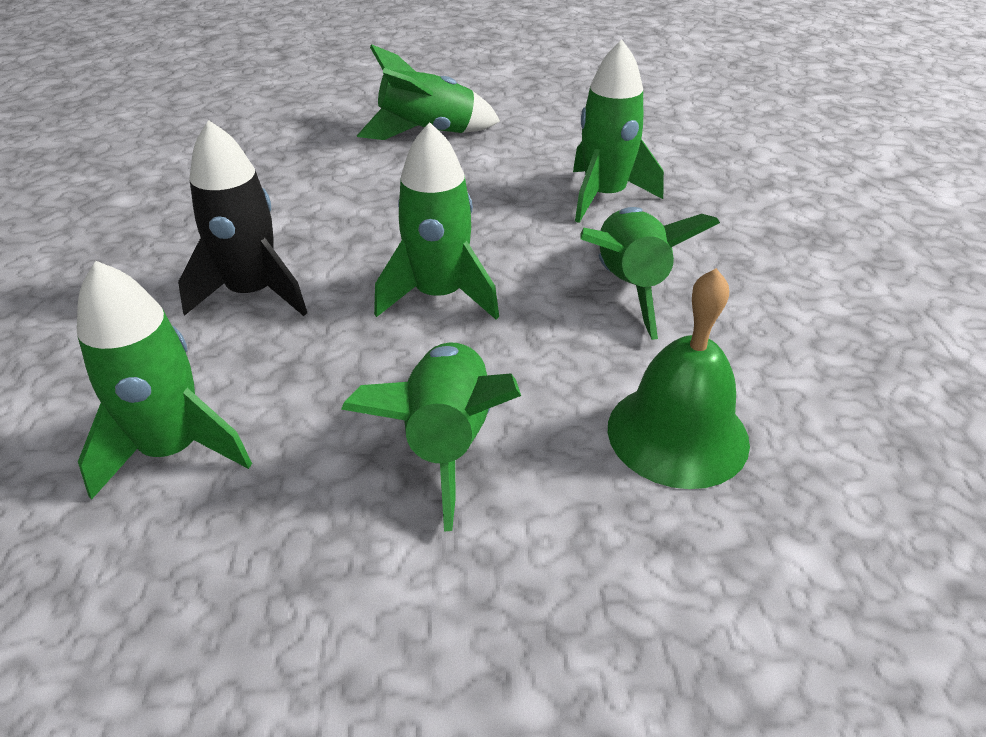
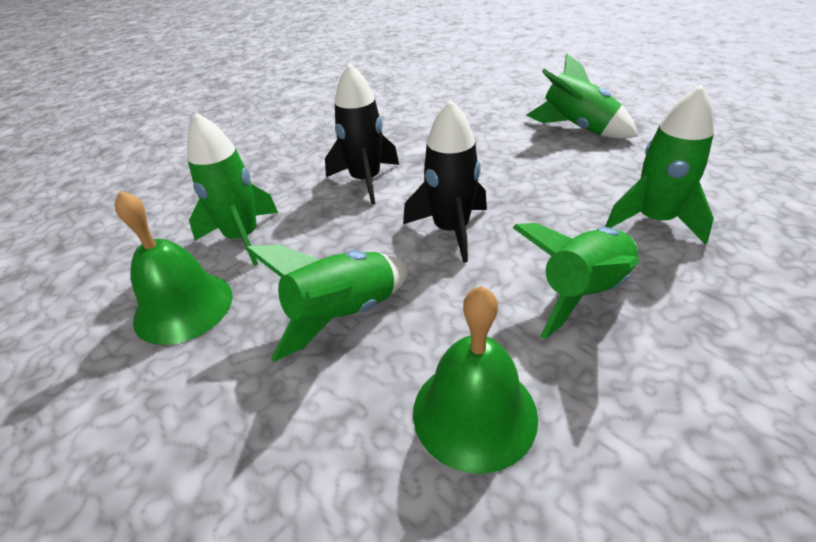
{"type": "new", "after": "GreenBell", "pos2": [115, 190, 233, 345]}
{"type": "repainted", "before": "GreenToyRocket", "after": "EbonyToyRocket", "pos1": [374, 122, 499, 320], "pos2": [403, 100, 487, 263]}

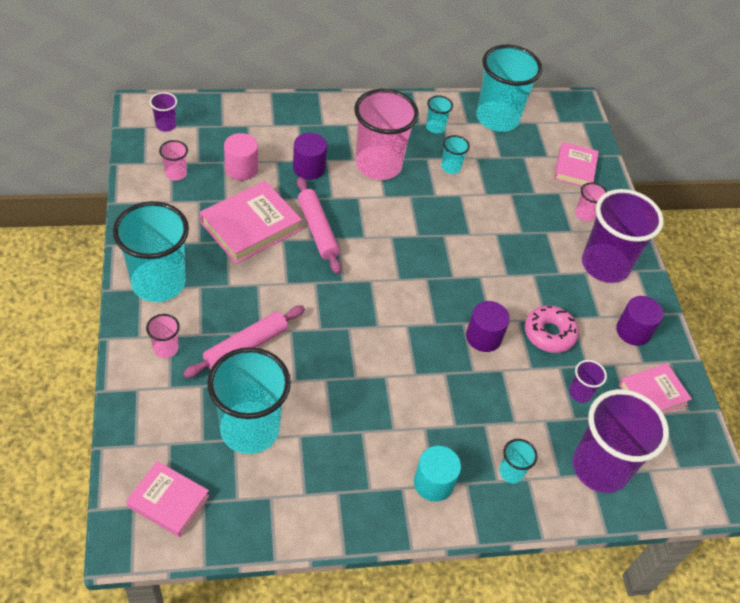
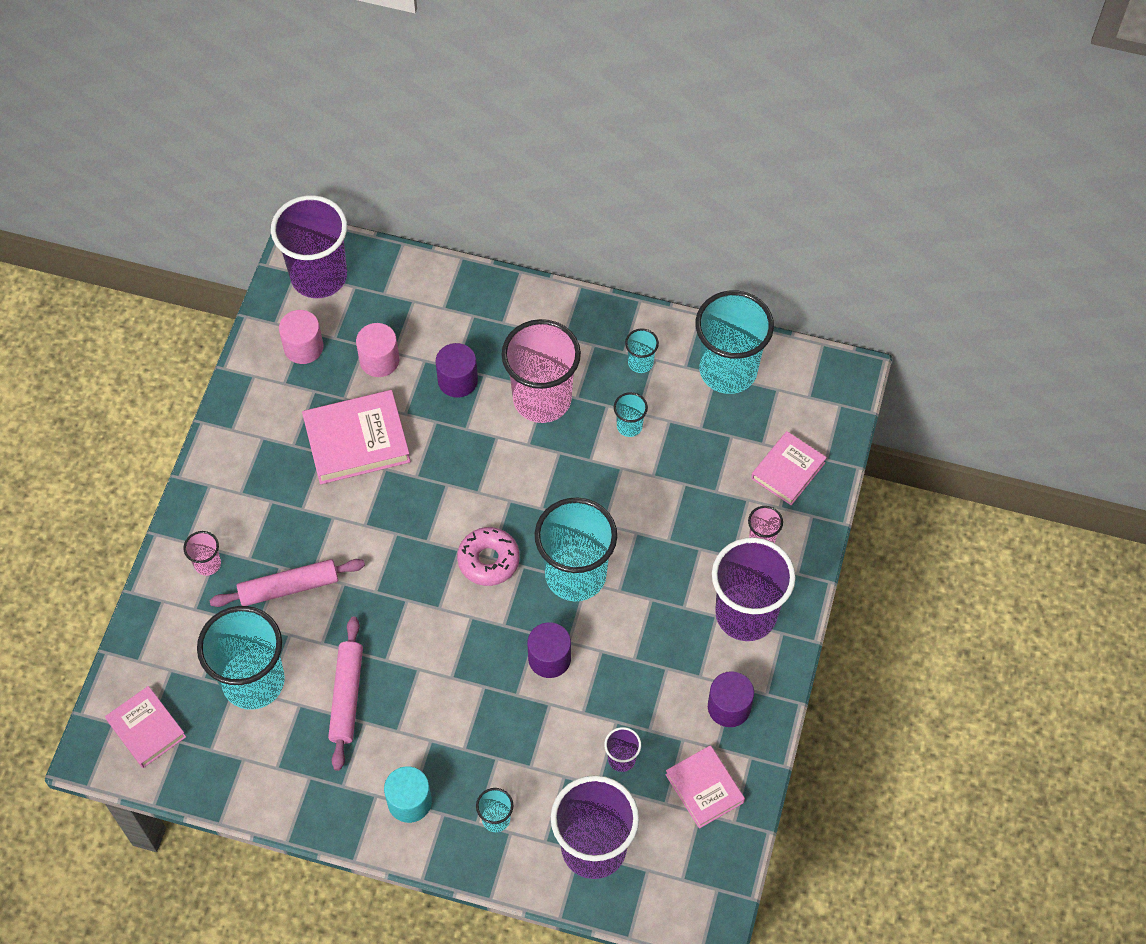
{"type": "shifted", "before": "TealTumbler", "pos1": [113, 201, 189, 302], "pos2": [535, 498, 617, 601]}
{"type": "shifted", "before": "RosePinkPastryRoller", "pos1": [297, 177, 342, 274], "pos2": [328, 616, 363, 771]}
{"type": "shifted", "before": "RosePinkDoughnut", "pos1": [525, 305, 579, 353], "pos2": [457, 527, 520, 586]}
{"type": "swapped", "before": "RosePinkTumbler", "after": "RosePinkCylinder", "pos1": [159, 140, 188, 181], "pos2": [279, 310, 323, 364]}
{"type": "rotated", "before": "RosePinkHardcover", "pos1": [619, 363, 692, 414], "pos2": [665, 745, 745, 829], "turn": 60}
{"type": "scaled", "before": "RoyalPurpleTumbler", "pos1": [150, 92, 177, 132], "pos2": [271, 195, 347, 298], "scale": 2.28}

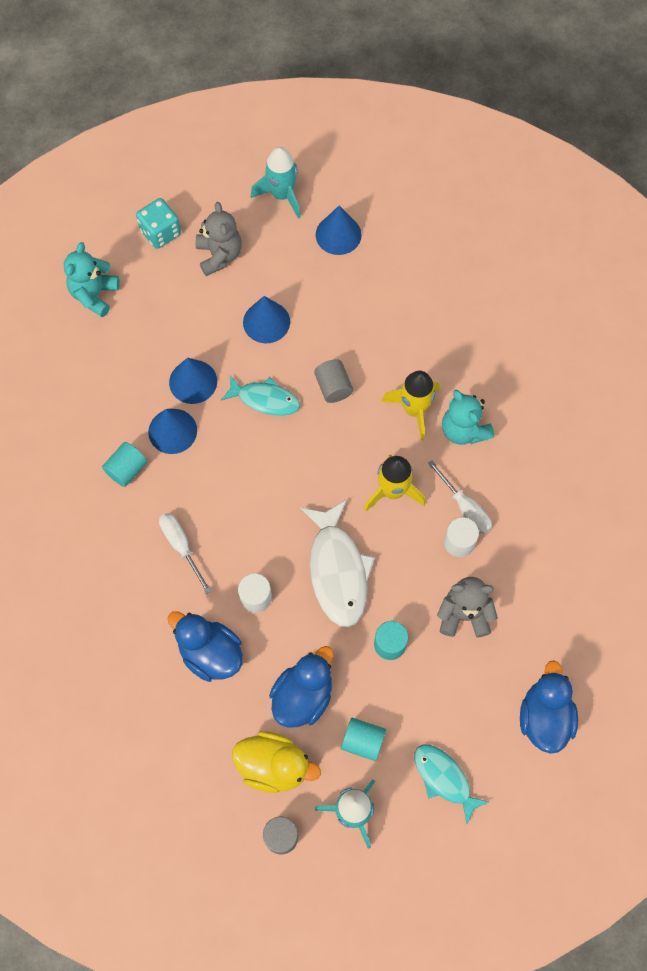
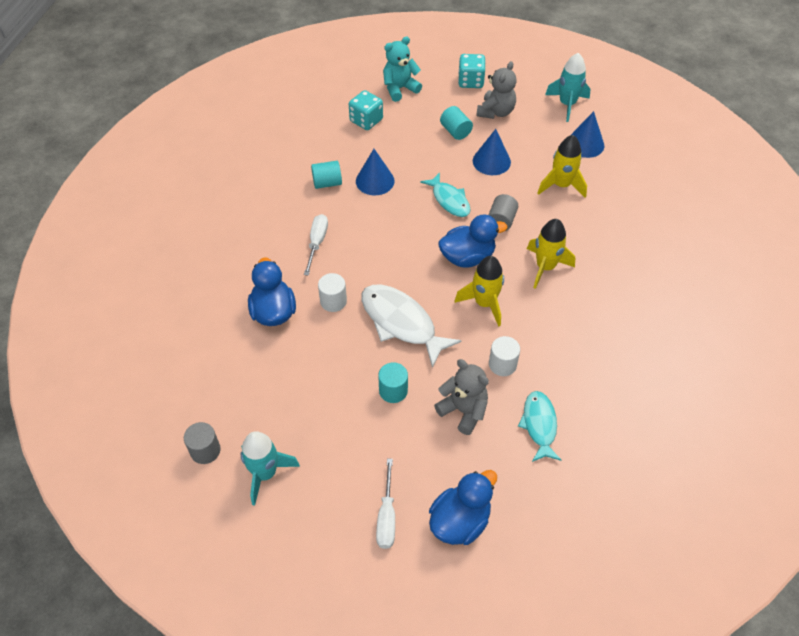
{"type": "gone", "before": "BlueConeShape", "pos1": [169, 358, 217, 404]}
{"type": "gone", "before": "YellowDuck", "pos1": [232, 731, 321, 793]}
{"type": "gone", "before": "TealTeddy", "pos1": [442, 390, 494, 445]}
{"type": "new", "after": "TealDice", "pos2": [349, 90, 383, 130]}
{"type": "new", "after": "YellowToyRocket", "pos2": [537, 135, 587, 198]}
{"type": "shifted", "before": "BlueDuck", "pos1": [269, 646, 334, 728], "pos2": [438, 214, 507, 268]}
{"type": "shifted", "before": "TealCylinder", "pos1": [341, 718, 386, 761], "pos2": [440, 106, 473, 140]}
{"type": "shifted", "before": "TealFish", "pos1": [414, 745, 489, 824], "pos2": [518, 391, 561, 462]}
{"type": "shifted", "before": "WhiteHandScrewdriver", "pos1": [428, 460, 492, 534], "pos2": [376, 459, 395, 549]}
{"type": "rotated", "before": "WhiteFish", "pos1": [300, 500, 375, 627], "pos2": [361, 285, 462, 368], "turn": 105}

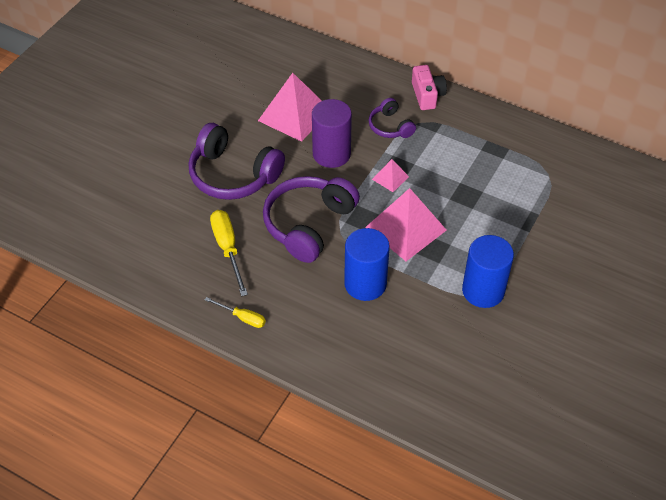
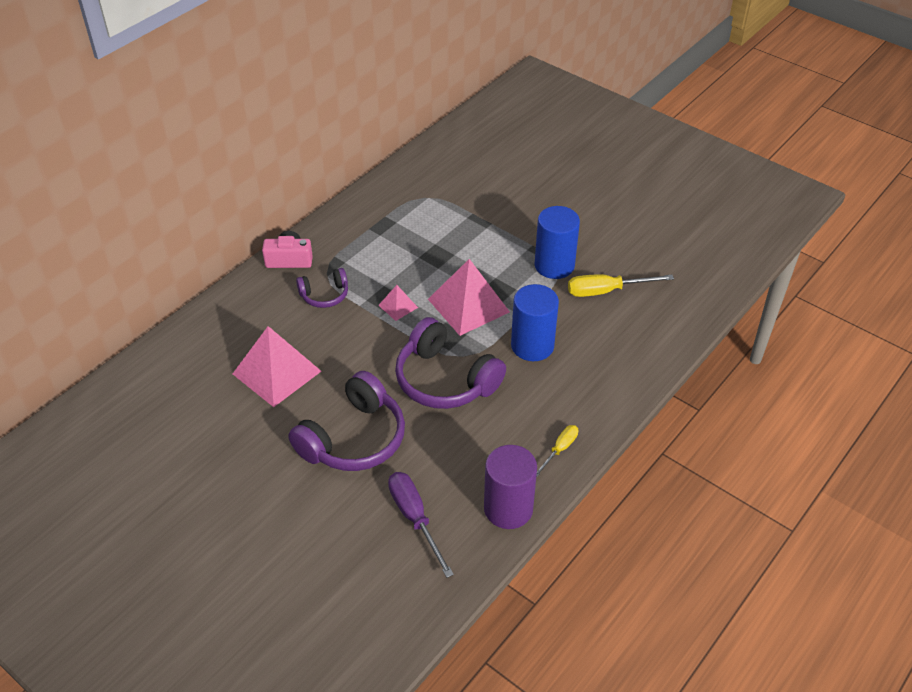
{"type": "new", "after": "RoyalPurpleHandScrewdriver", "pos2": [388, 472, 454, 578]}
{"type": "shifted", "before": "YellowHandScrewdriver", "pos1": [210, 210, 248, 296], "pos2": [568, 274, 674, 297]}
{"type": "shifted", "before": "RoyalPurpleCylinder", "pos1": [312, 99, 352, 168], "pos2": [484, 445, 537, 529]}

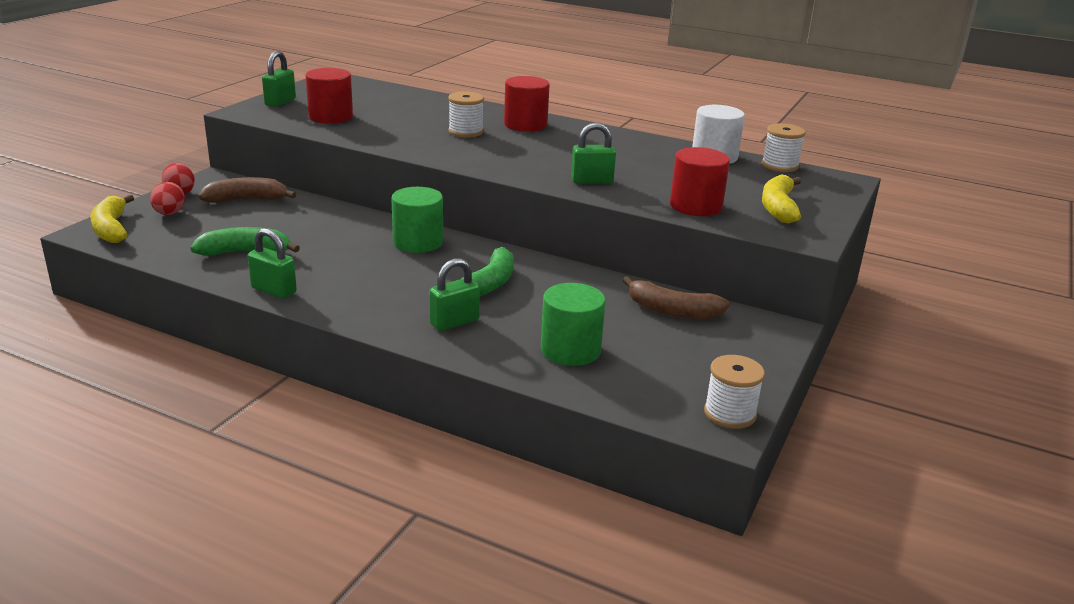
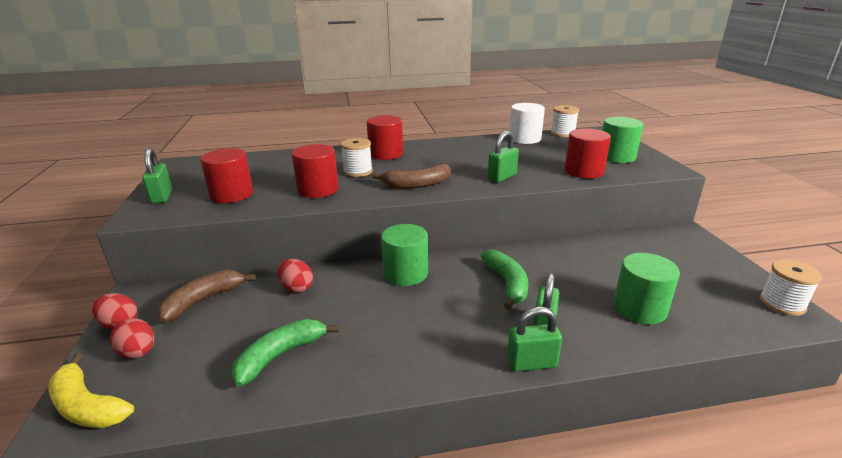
{"type": "new", "after": "RedEgg", "pos2": [278, 259, 313, 293]}
{"type": "new", "after": "RedCylinder", "pos2": [292, 144, 339, 198]}
{"type": "shifted", "before": "GreenSmallLock", "pos1": [248, 228, 297, 299], "pos2": [507, 307, 562, 372]}
{"type": "shifted", "before": "RussetBanana", "pos1": [622, 276, 730, 319], "pos2": [372, 164, 451, 189]}
{"type": "swapped", "before": "YellowBanana", "after": "GreenCylinder", "pos1": [762, 174, 802, 223], "pos2": [602, 117, 644, 163]}

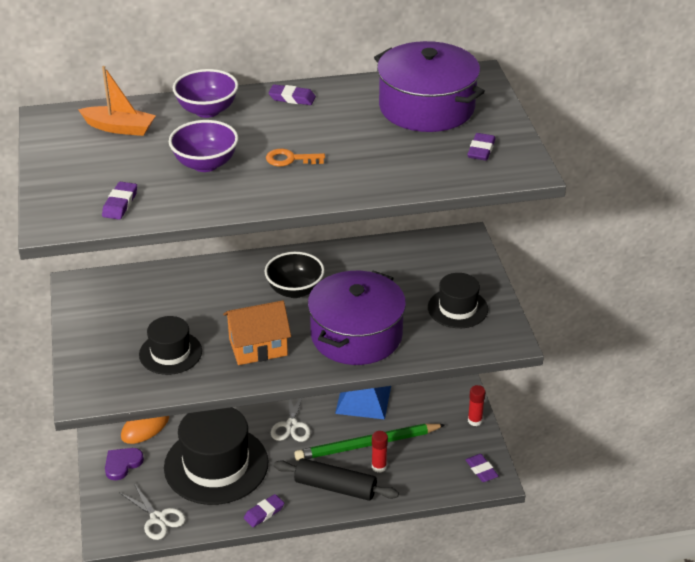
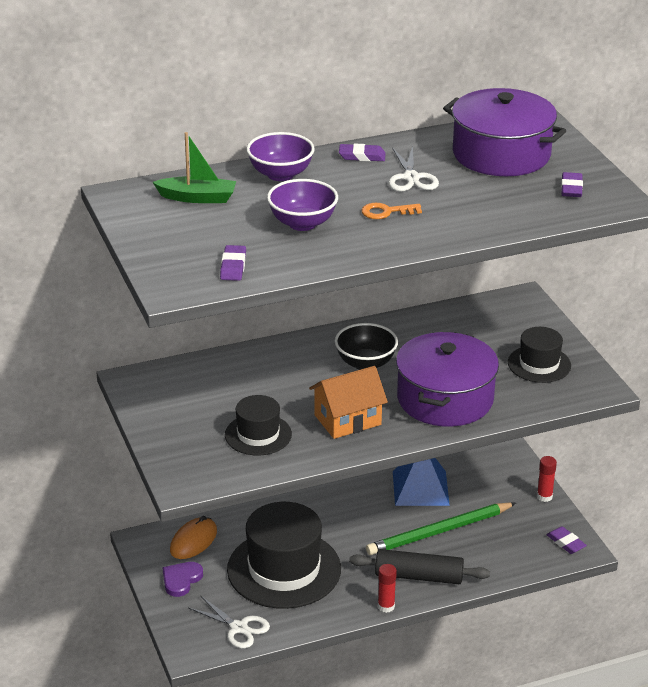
{"type": "gone", "before": "RoyalPurpleGumEraser", "pos1": [244, 494, 284, 527]}
{"type": "shifted", "before": "WhitePairOfScissors", "pos1": [271, 398, 311, 442], "pos2": [388, 146, 439, 192]}
{"type": "shifted", "before": "RedStickOfGlue", "pos1": [372, 431, 388, 473], "pos2": [378, 564, 397, 613]}
{"type": "repainted", "before": "OrangeColouredSailboat", "after": "GreenSailboat", "pos1": [78, 66, 156, 136], "pos2": [153, 132, 236, 203]}

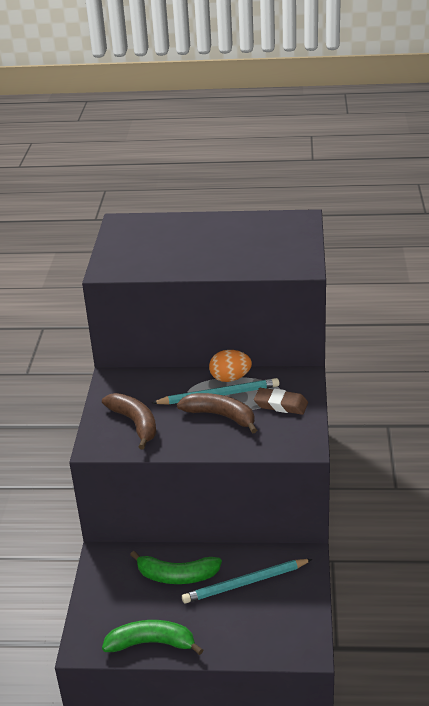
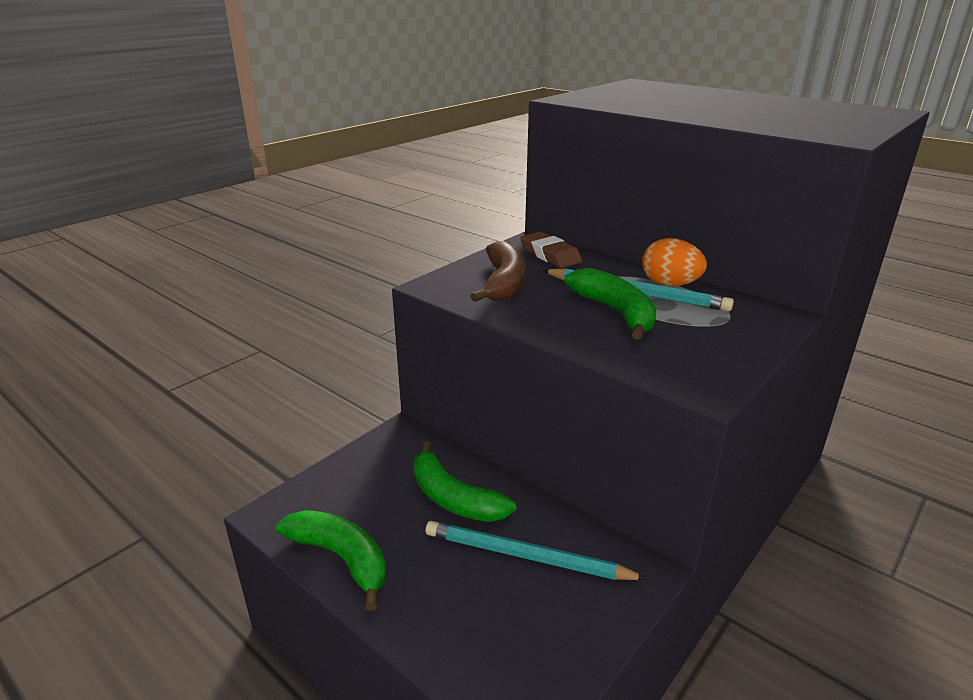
{"type": "shifted", "before": "RussetGumEraser", "pos1": [254, 388, 308, 415], "pos2": [520, 232, 582, 268]}
{"type": "repainted", "before": "RussetBanana", "after": "GreenBanana", "pos1": [177, 393, 257, 433], "pos2": [564, 268, 657, 340]}

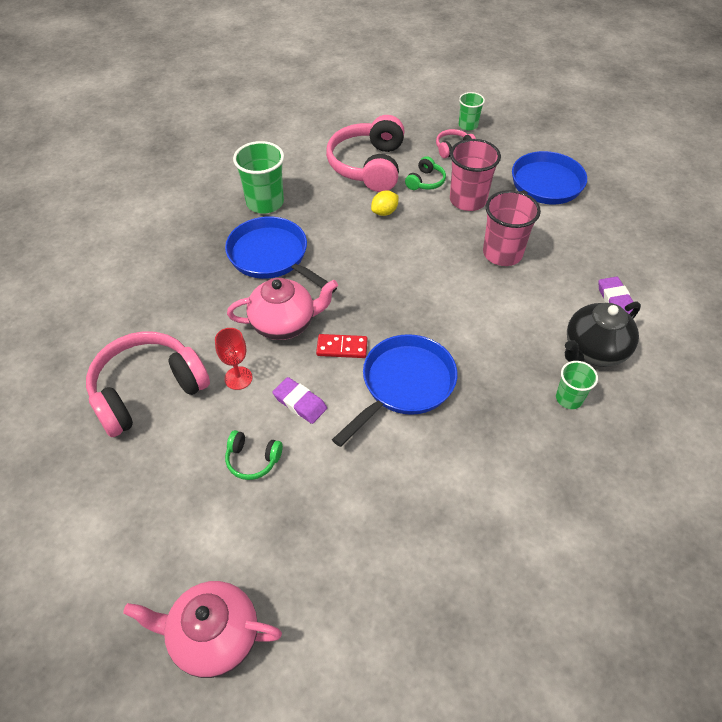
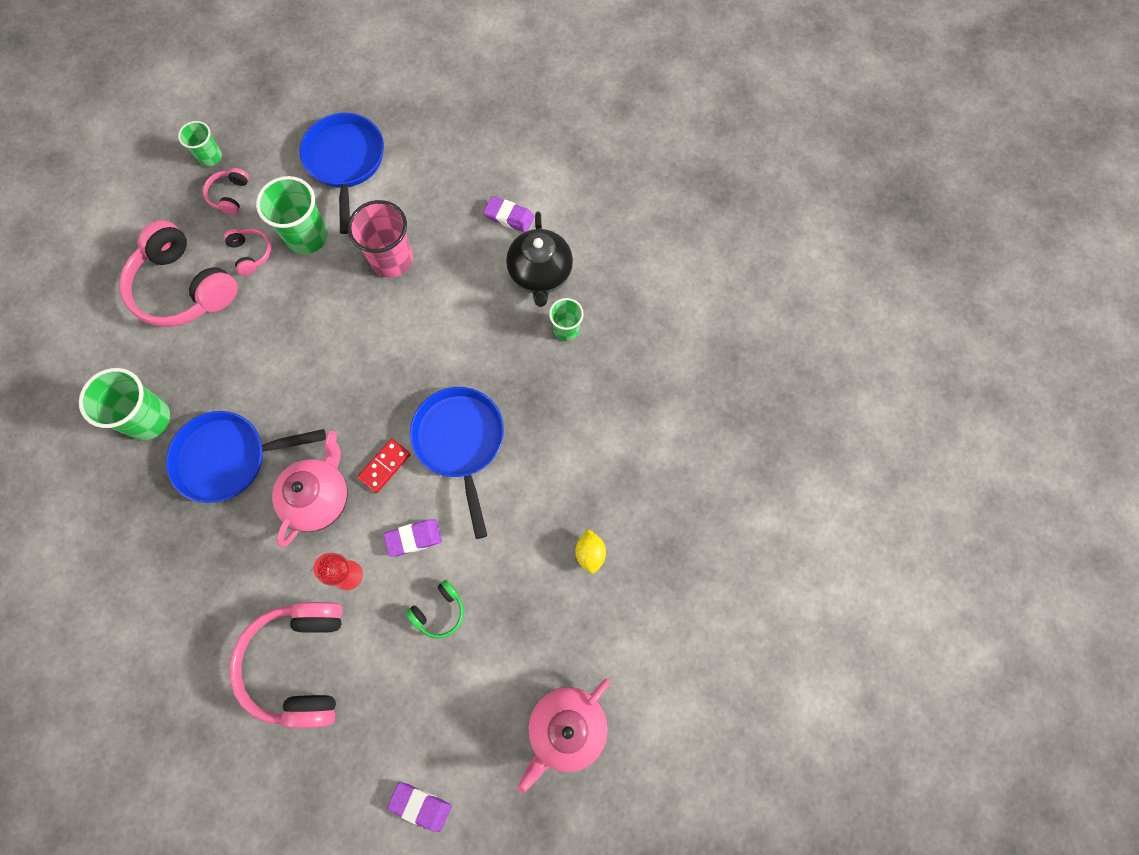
{"type": "new", "after": "RoyalPurpleGumEraser", "pos2": [387, 782, 452, 832]}
{"type": "shifted", "before": "YellowLemon", "pos1": [371, 190, 399, 216], "pos2": [575, 529, 606, 574]}
{"type": "repainted", "before": "GreenOverEarHeadphones", "after": "RosePinkOverEarHeadphones", "pos1": [405, 156, 446, 190], "pos2": [224, 228, 272, 276]}
{"type": "repainted", "before": "RosePinkTumbler", "after": "GreenTumbler", "pos1": [450, 139, 501, 211], "pos2": [256, 176, 328, 254]}

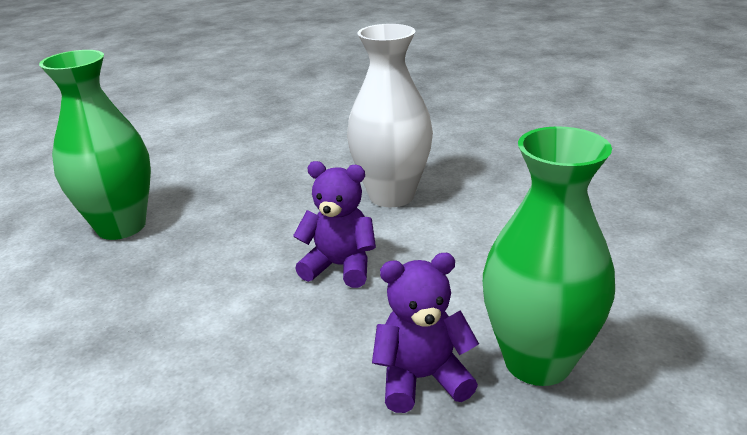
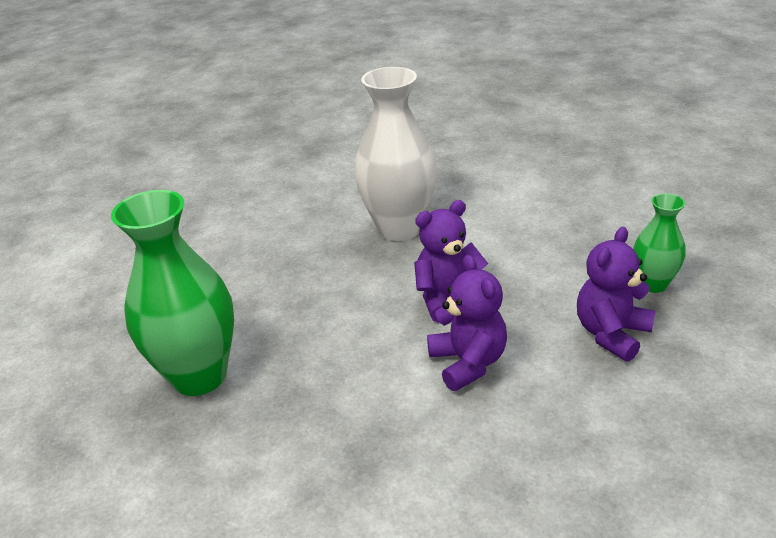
{"type": "new", "after": "RoyalPurpleTeddy", "pos2": [427, 255, 507, 391]}
{"type": "scaled", "before": "GreenTallVase", "pos1": [483, 126, 615, 386], "pos2": [633, 193, 686, 293], "scale": 0.53}

